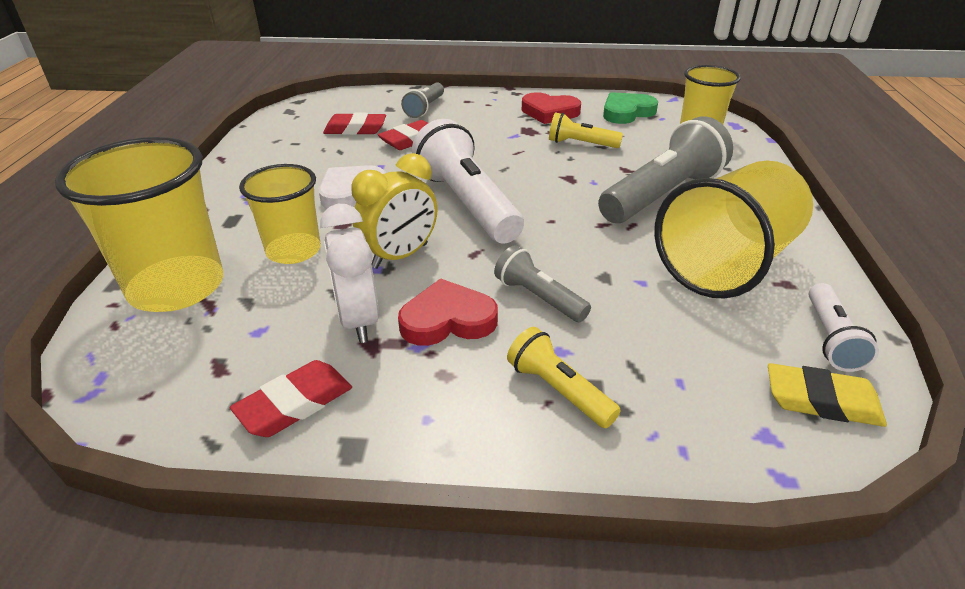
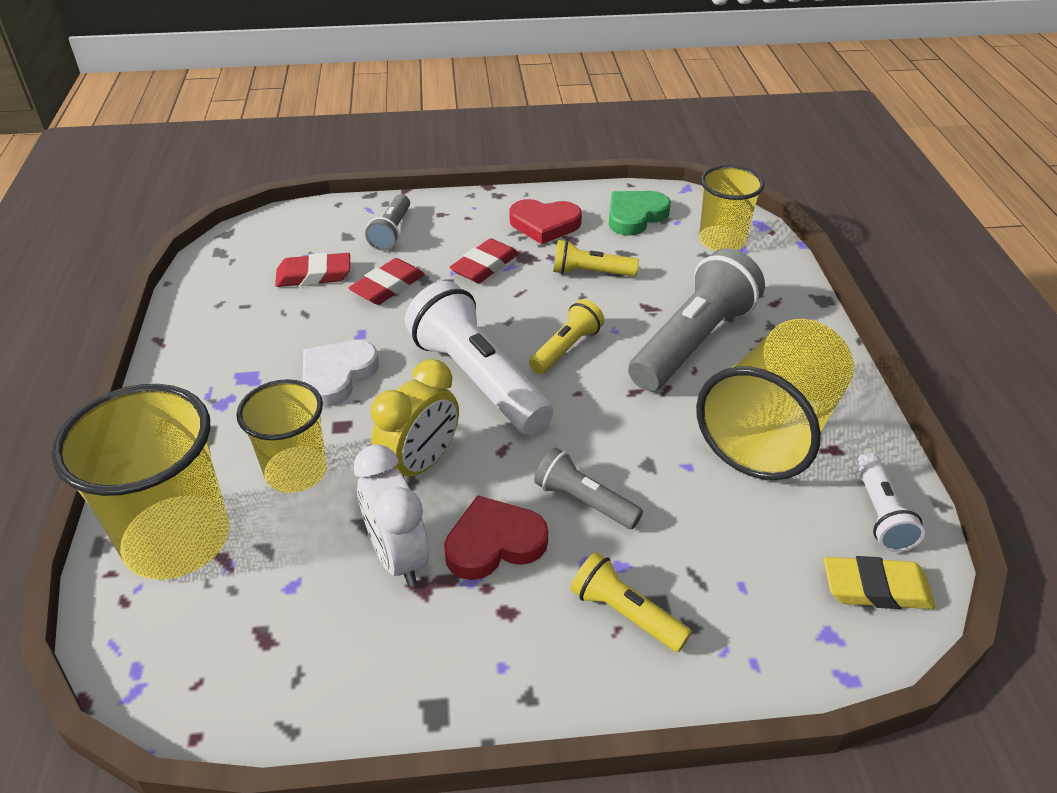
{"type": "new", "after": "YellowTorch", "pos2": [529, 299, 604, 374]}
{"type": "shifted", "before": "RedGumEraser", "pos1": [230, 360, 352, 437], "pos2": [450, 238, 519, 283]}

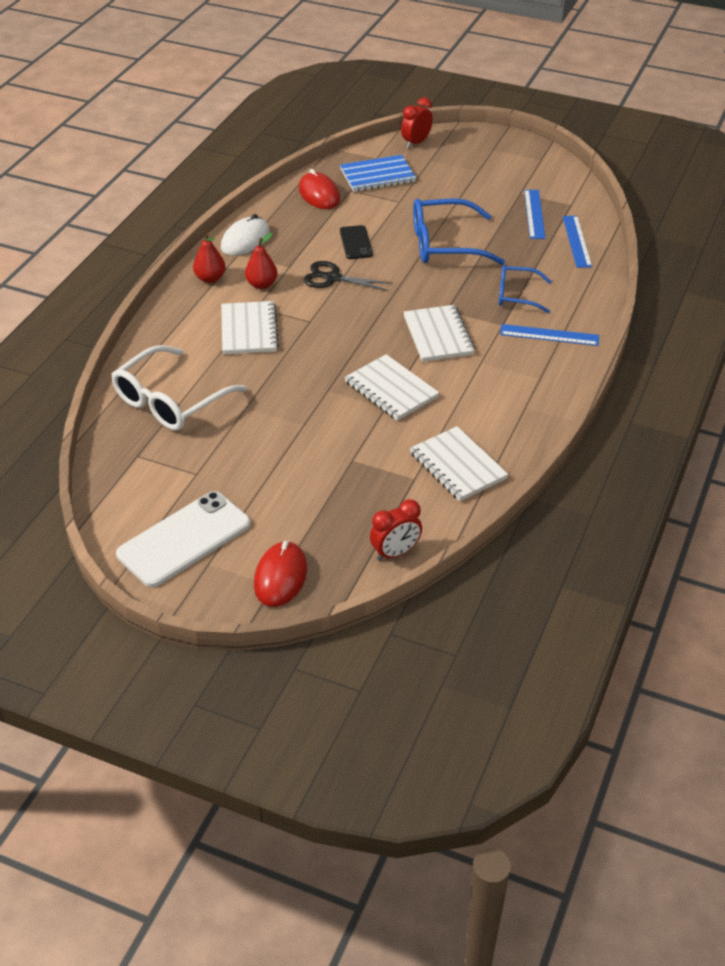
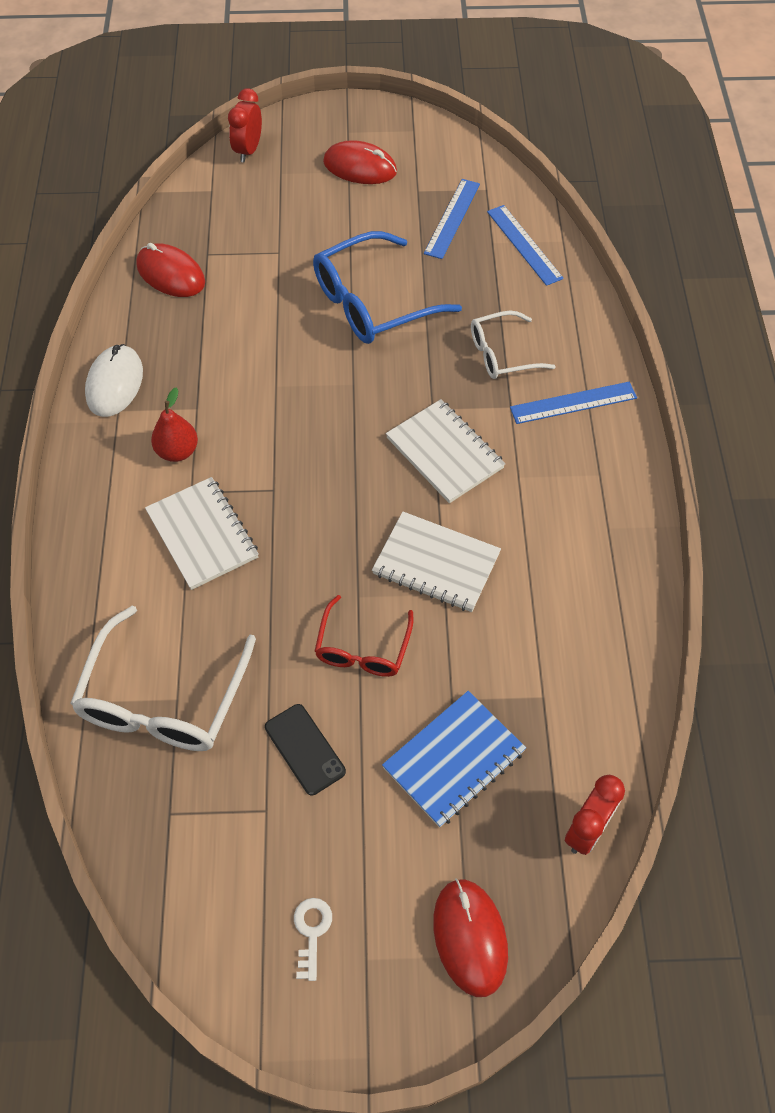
{"type": "gone", "before": "RedToyPear", "pos1": [193, 233, 226, 283]}
{"type": "gone", "before": "EbonyPairOfScissors", "pos1": [303, 261, 393, 291]}
{"type": "gone", "before": "WhiteNotepad", "pos1": [410, 426, 508, 501]}
{"type": "new", "after": "RedSpectacles", "pos2": [315, 595, 414, 677]}
{"type": "new", "after": "RedPcMouse", "pos2": [323, 140, 397, 184]}
{"type": "shifted", "before": "BlueNotepad", "pos1": [340, 155, 416, 192], "pos2": [382, 691, 526, 827]}
{"type": "shifted", "before": "EbonyMobilePhone", "pos1": [340, 225, 373, 259], "pos2": [265, 704, 346, 796]}
{"type": "swapped", "before": "WhiteMobilePhone", "after": "WhiteKey", "pos1": [116, 491, 251, 587], "pos2": [294, 898, 332, 981]}
{"type": "repainted", "before": "BlueSpectacles", "after": "WhiteSpectacles", "pos1": [499, 265, 552, 313], "pos2": [471, 311, 556, 379]}
{"type": "rotated", "before": "BlueMeasuringStick", "pos1": [524, 190, 545, 239], "pos2": [424, 179, 480, 259], "turn": 45}

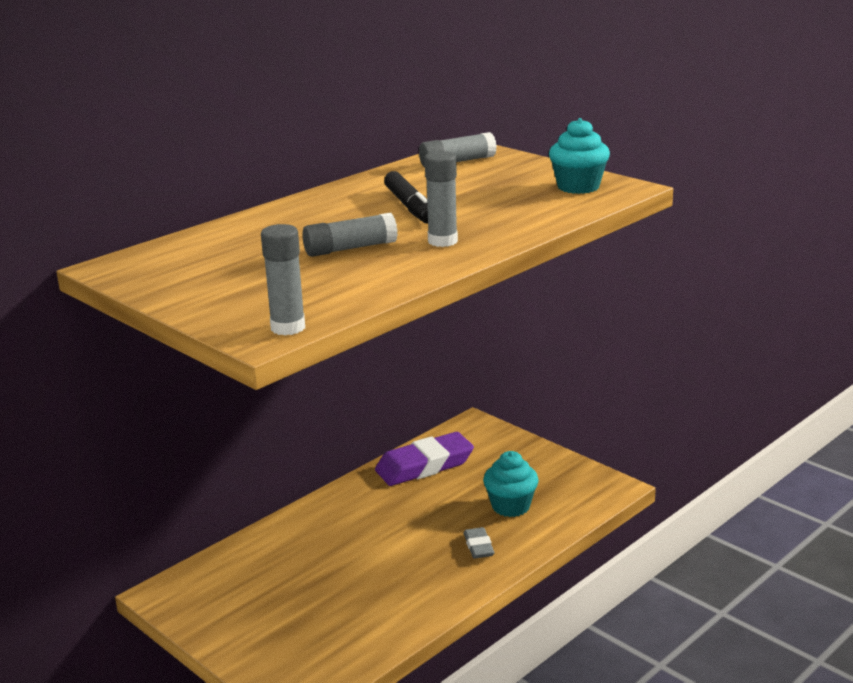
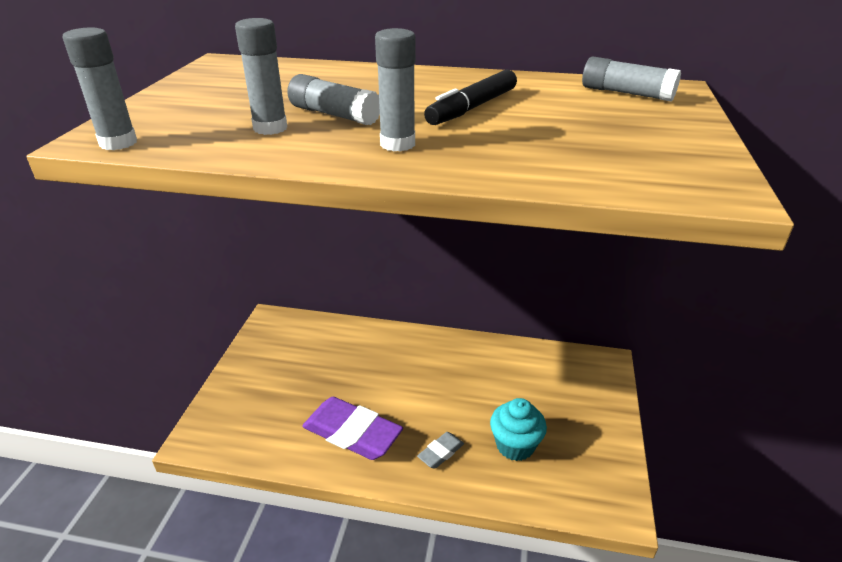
{"type": "gone", "before": "TealCupcake", "pos1": [549, 118, 610, 194]}
{"type": "new", "after": "AshGreyStickOfGlue", "pos2": [235, 18, 287, 135]}
{"type": "shifted", "before": "RoyalPurpleGumEraser", "pos1": [375, 432, 474, 486], "pos2": [302, 397, 403, 460]}

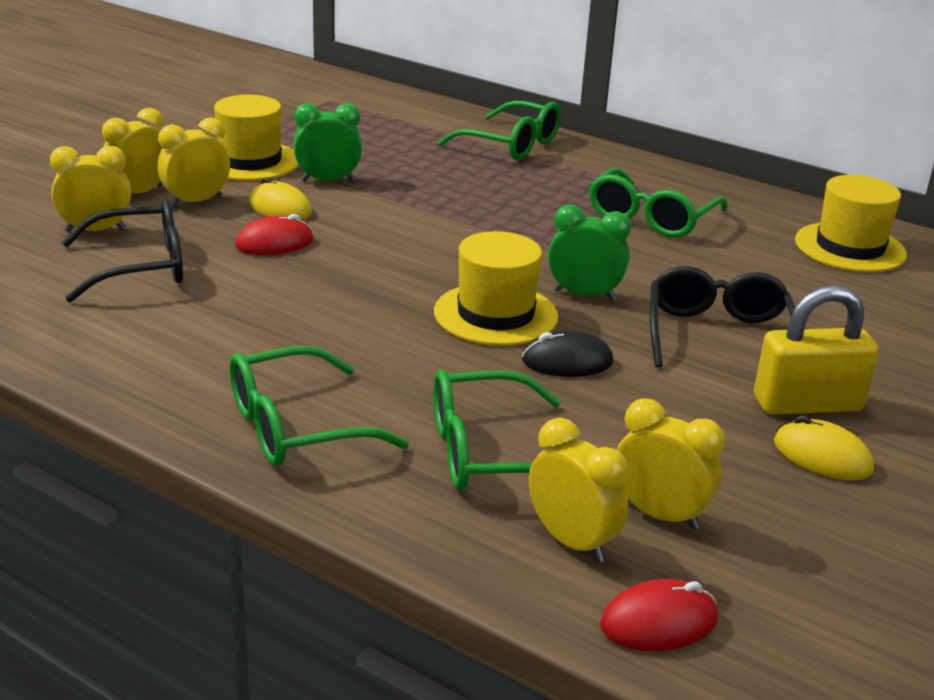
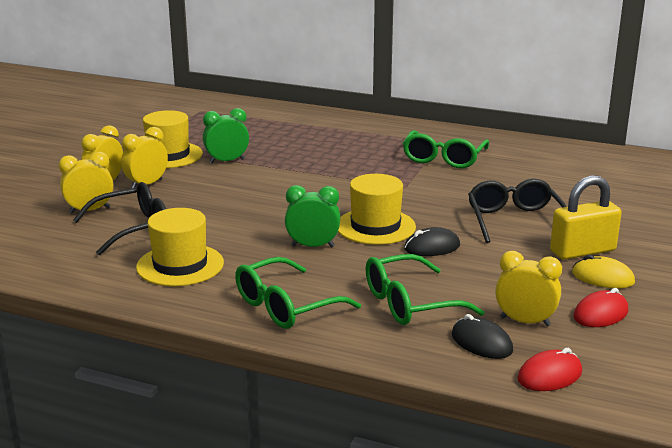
{"type": "gone", "before": "YellowPcMouse", "pos1": [249, 178, 312, 220]}
{"type": "gone", "before": "GreenSpectacles", "pos1": [438, 101, 561, 160]}
{"type": "shifted", "before": "RedPcMouse", "pos1": [235, 214, 314, 255], "pos2": [573, 288, 628, 327]}
{"type": "shifted", "before": "GreenBedsideClock", "pos1": [548, 204, 631, 301], "pos2": [285, 185, 340, 247]}
{"type": "shifted", "before": "YellowTallHat", "pos1": [795, 175, 907, 272], "pos2": [136, 208, 224, 286]}
{"type": "swapped", "before": "YellowBedsideClock", "after": "EbonyPcMouse", "pos1": [529, 418, 628, 563], "pos2": [451, 314, 513, 359]}

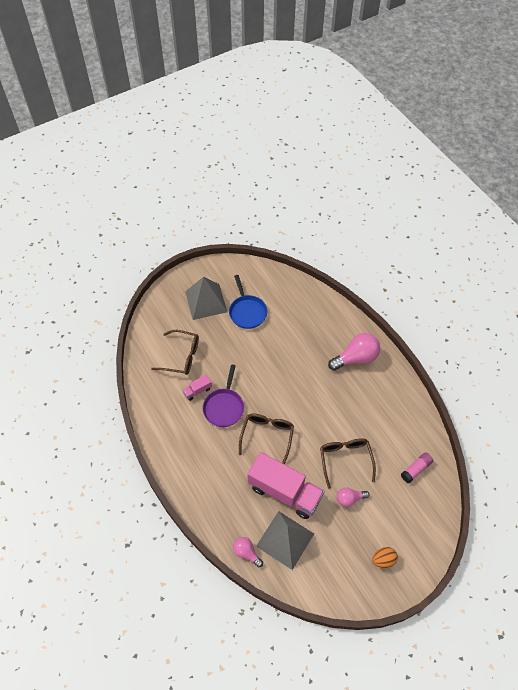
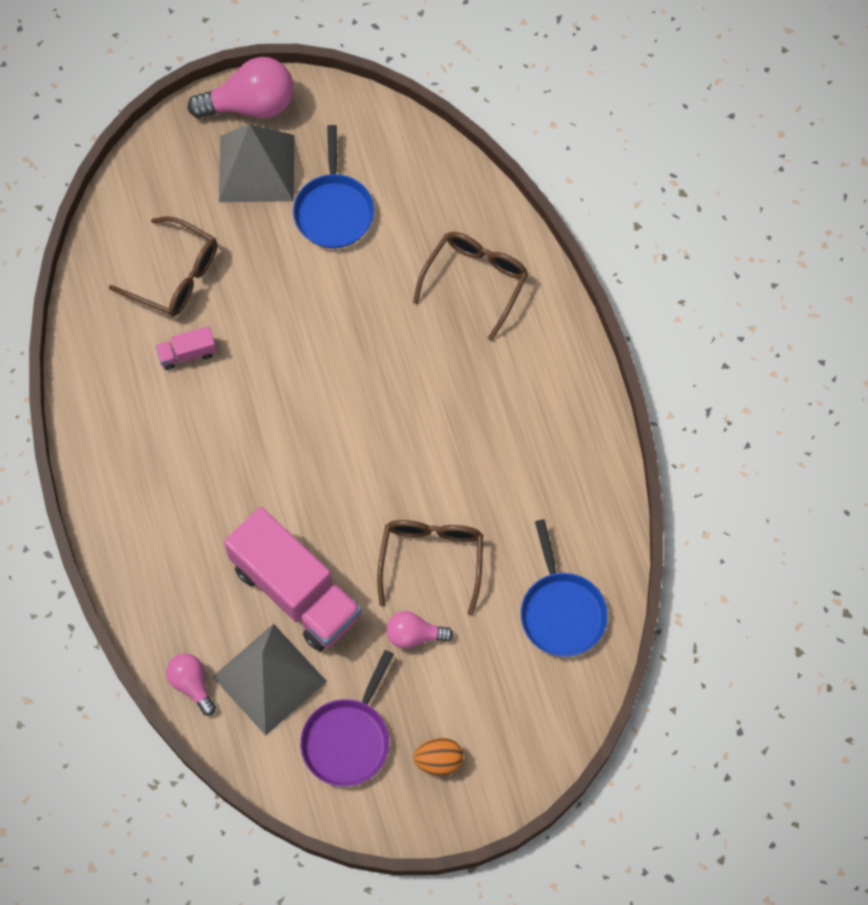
{"type": "shifted", "before": "RoyalPurplePan", "pos1": [203, 364, 244, 427], "pos2": [300, 650, 394, 787]}
{"type": "shifted", "before": "RussetSpectacles", "pos1": [239, 414, 294, 464], "pos2": [413, 232, 528, 341]}
{"type": "shifted", "before": "RosePinkBulb", "pos1": [328, 333, 380, 371], "pos2": [188, 57, 294, 119]}
{"type": "swapped", "before": "RosePinkStickOfGlue", "after": "BluePan", "pos1": [401, 452, 433, 483], "pos2": [521, 519, 608, 657]}

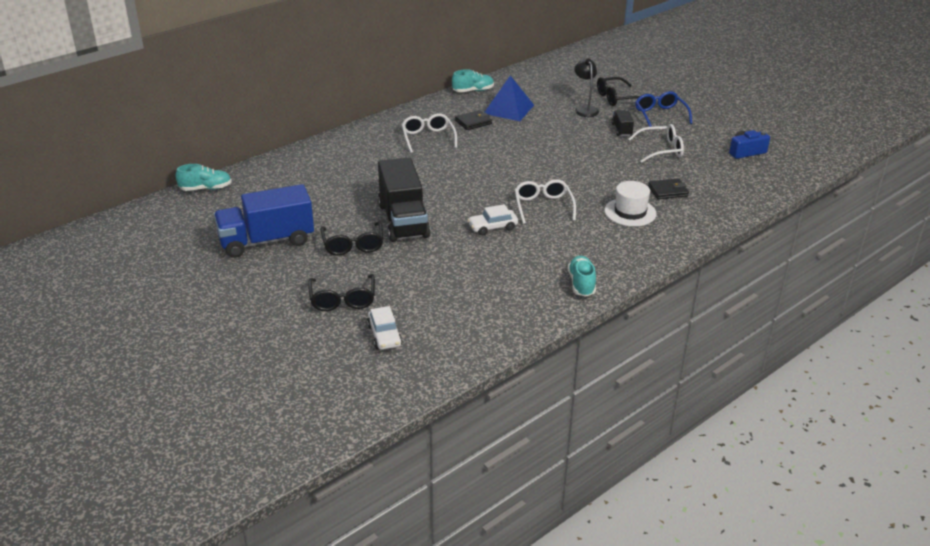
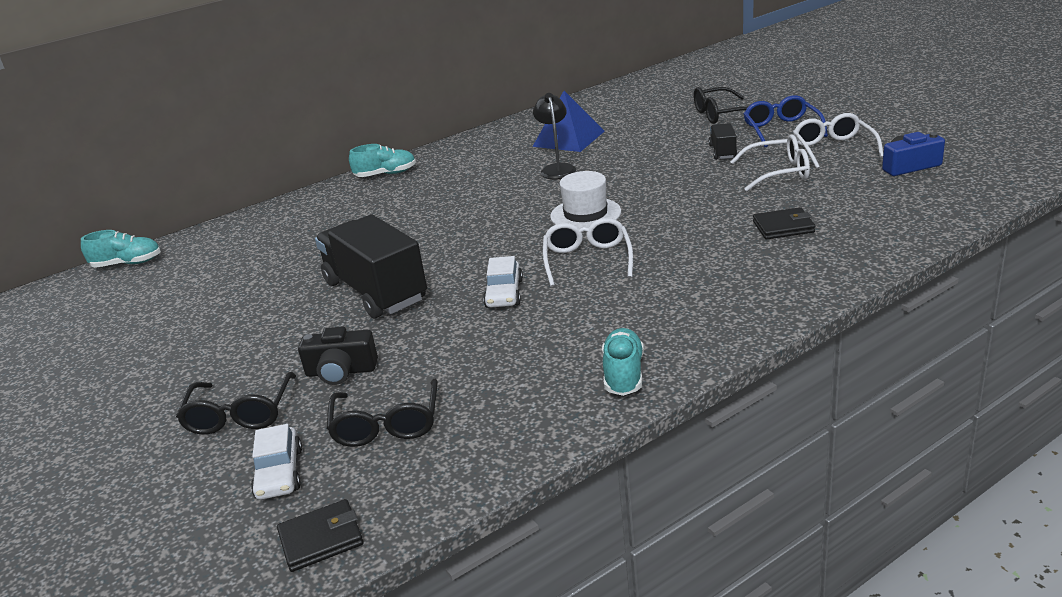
{"type": "gone", "before": "BlueToyTruck", "pos1": [214, 184, 314, 258]}
{"type": "new", "after": "EbonyCamera", "pos2": [298, 326, 378, 385]}
{"type": "shifted", "before": "EbonySpectacles", "pos1": [320, 221, 384, 255], "pos2": [327, 378, 438, 447]}
{"type": "shifted", "before": "WhiteSpectacles", "pos1": [401, 113, 457, 153], "pos2": [793, 113, 883, 169]}
{"type": "shifted", "before": "TealLaceUpShoe", "pos1": [452, 69, 494, 92], "pos2": [349, 144, 416, 177]}
{"type": "shifted", "before": "EbonyCardWallet", "pos1": [455, 110, 492, 130], "pos2": [277, 499, 363, 572]}
{"type": "shifted", "before": "EbonyLamp", "pos1": [574, 58, 599, 117], "pos2": [533, 93, 576, 179]}
{"type": "shifted", "before": "WhiteTallHat", "pos1": [604, 181, 657, 227], "pos2": [550, 171, 621, 228]}
{"type": "rotated", "before": "EbonyToyTruck", "pos1": [378, 157, 431, 242], "pos2": [315, 214, 427, 318], "turn": 150}
{"type": "rotated", "before": "WhiteCar", "pos1": [468, 204, 518, 235], "pos2": [483, 256, 523, 307], "turn": -75}

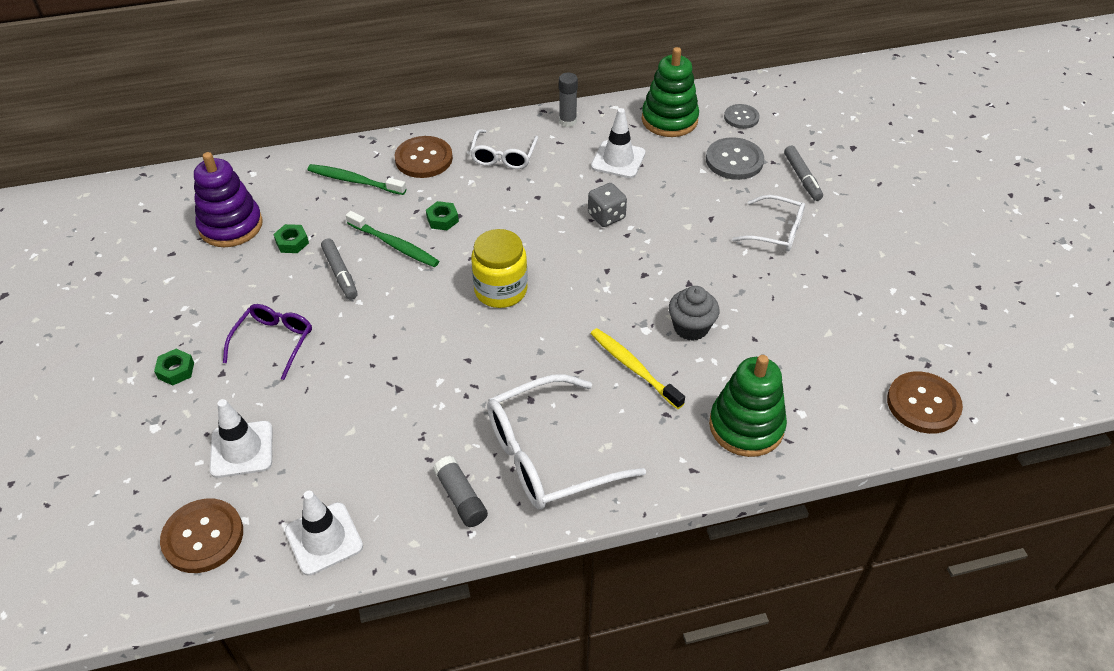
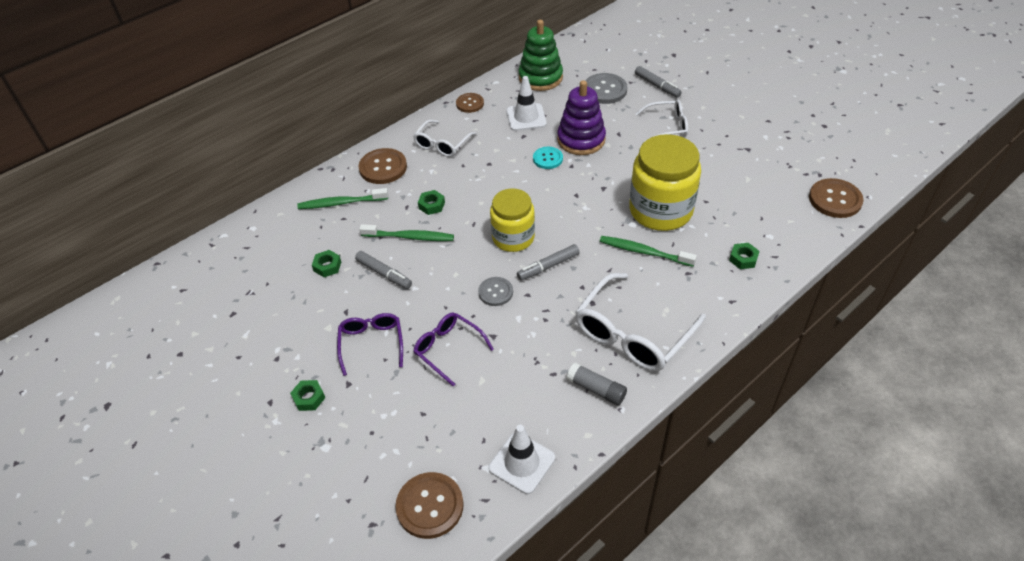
{"type": "gone", "before": "WhiteSafetyCone", "pos1": [210, 399, 273, 478]}
{"type": "new", "after": "RoyalPurpleSpectacles", "pos2": [413, 313, 494, 387]}
{"type": "new", "after": "AshGreyMarkerPen", "pos2": [517, 244, 580, 281]}
{"type": "shifted", "before": "RoyalPurpleStackingRings", "pos1": [194, 152, 263, 247], "pos2": [557, 80, 606, 155]}
{"type": "shifted", "before": "AshGreyShirtButton", "pos1": [724, 104, 759, 129], "pos2": [478, 277, 513, 306]}
{"type": "swapped", "before": "AshGreyStickOfGlue", "after": "RussetShirtButton", "pos1": [559, 73, 578, 127], "pos2": [456, 93, 484, 113]}
{"type": "swapped", "before": "AshGreyDice", "after": "TealShirtButton", "pos1": [588, 183, 627, 227], "pos2": [533, 147, 563, 169]}
{"type": "swapped", "before": "AshGreyCupcake", "after": "YellowPreserveJar", "pos1": [669, 286, 719, 341], "pos2": [629, 134, 701, 231]}
{"type": "swapped", "before": "GreenStackingRings", "after": "GreenHexNut", "pos1": [709, 355, 787, 457], "pos2": [729, 243, 759, 269]}
{"type": "repainted", "before": "YellowToothBrush", "after": "GreenToothBrush", "pos1": [591, 328, 685, 409], "pos2": [600, 236, 697, 267]}
{"type": "rotated", "before": "WhiteSpectacles", "pos1": [470, 129, 538, 169], "pos2": [413, 120, 476, 157], "turn": 45}

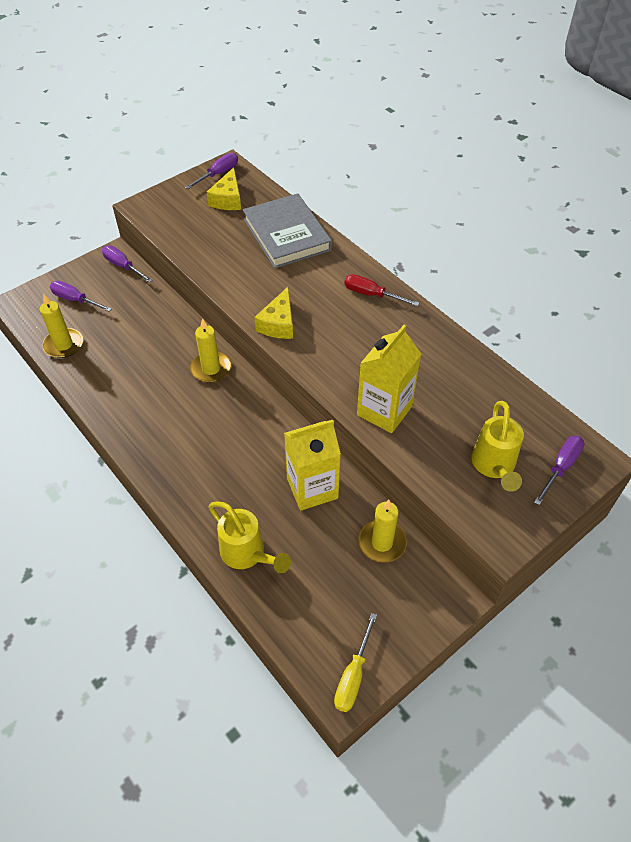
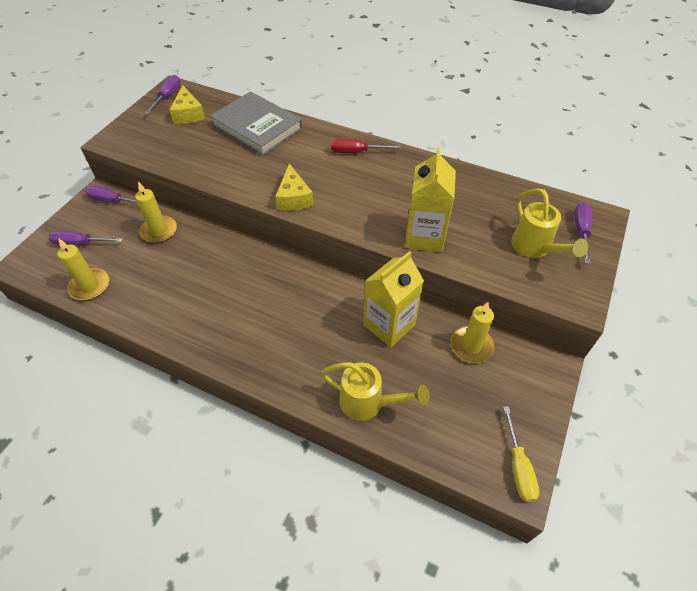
{"type": "shifted", "before": "YellowCandle", "pos1": [190, 318, 231, 383], "pos2": [135, 181, 177, 243]}

